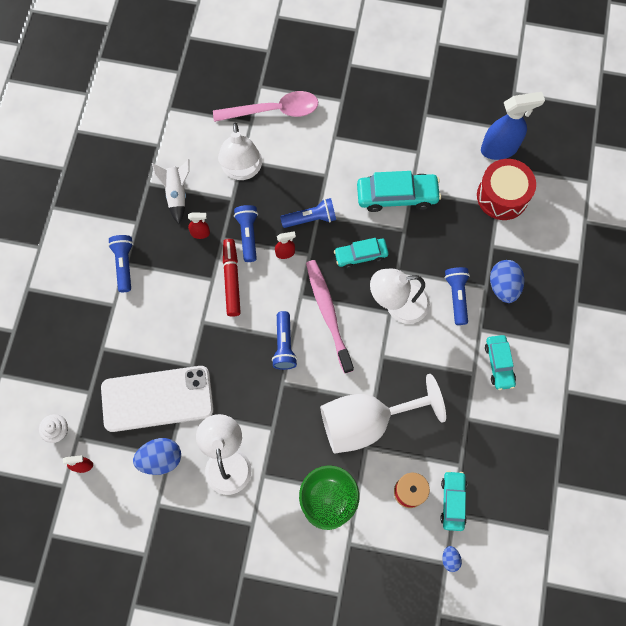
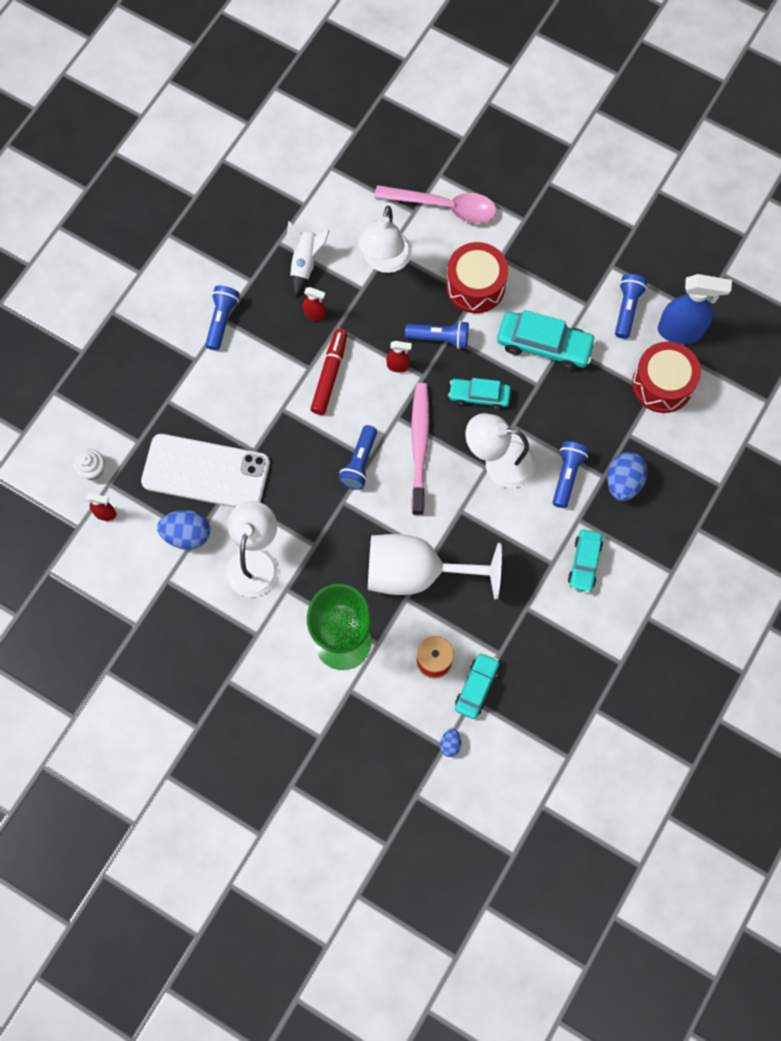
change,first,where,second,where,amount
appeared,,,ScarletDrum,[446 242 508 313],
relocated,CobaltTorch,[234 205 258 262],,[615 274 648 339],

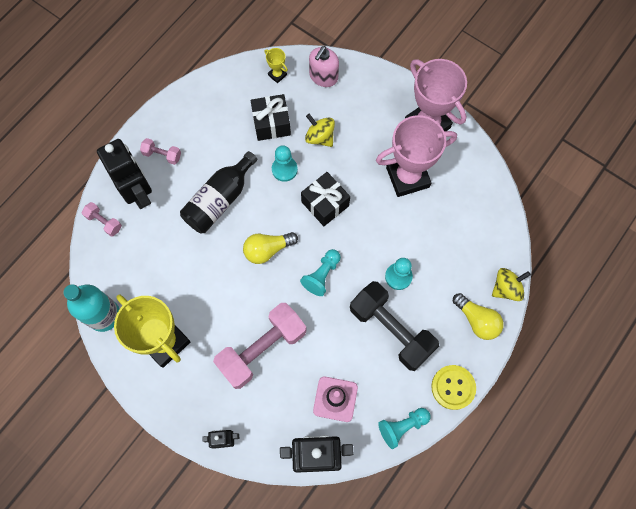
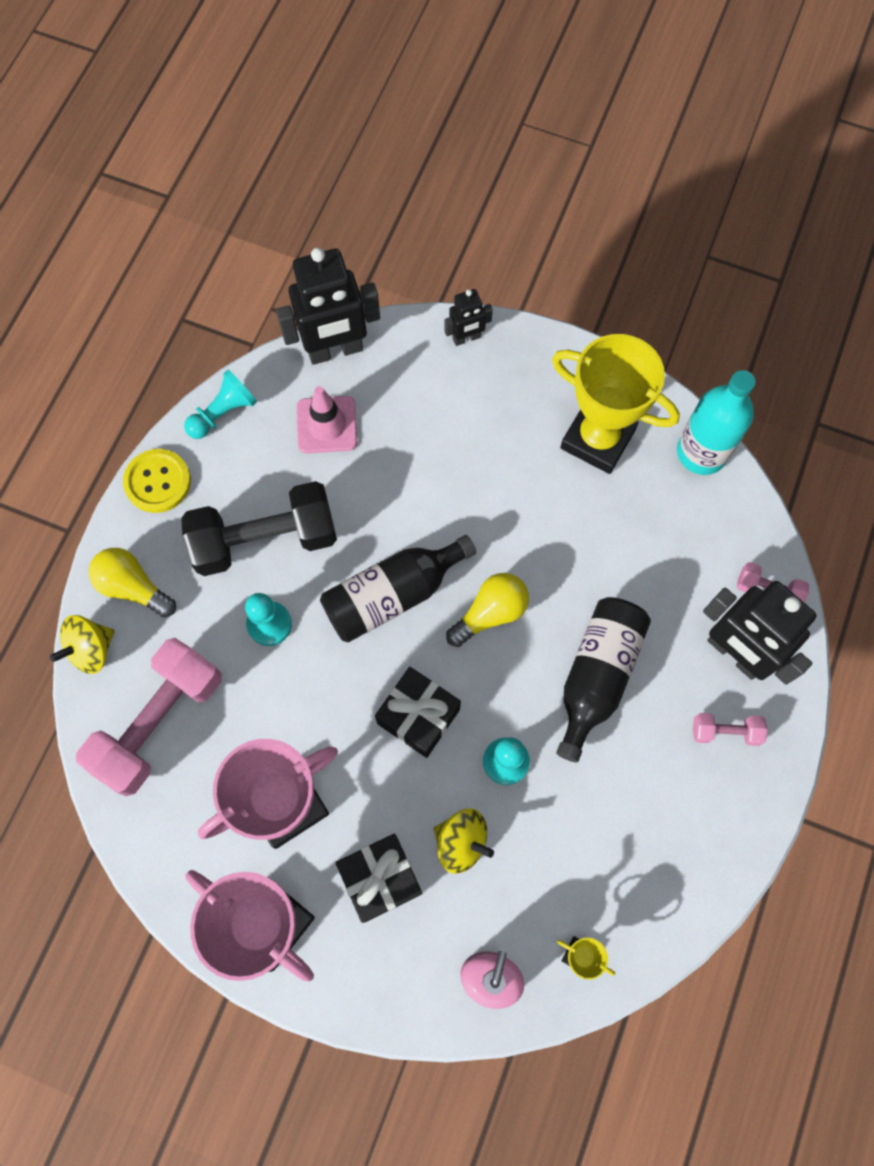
change,first,where,second,where,amount
relocated,RosePinkHandWeight,[213 303 307 389],,[76 638 222 796],
spun,BlackHandWeight,[350 281 439 371],,[181 481 337 576],45 degrees counterclockwise
exchanged,TurquoiseGamePawn,[300 249 341 296],BlackDrinkBottle,[320 535 476 643],
relocated,BlackPresent,[250 94 291 141],,[335 834 422 923],

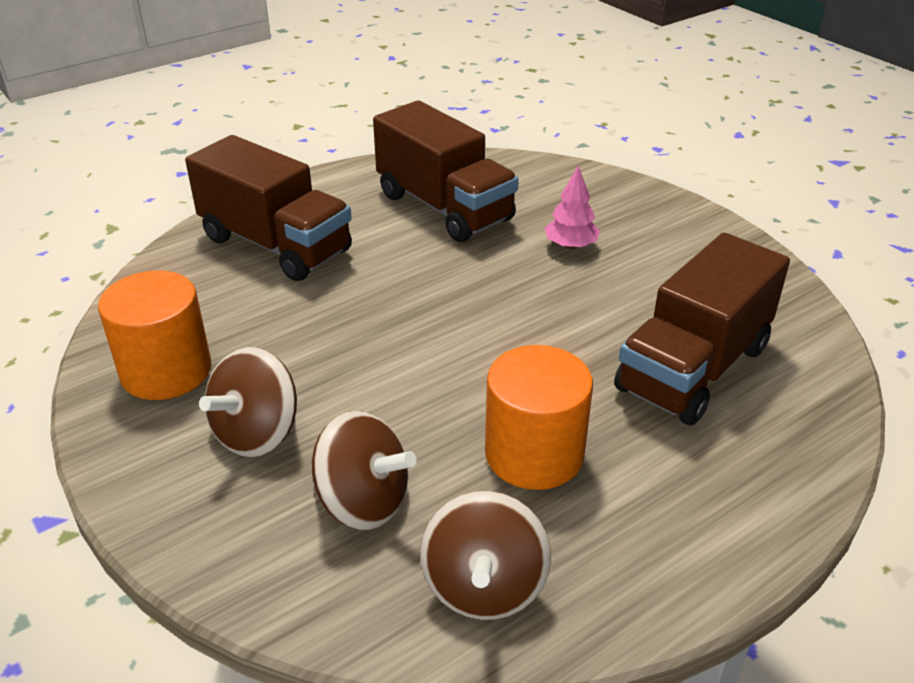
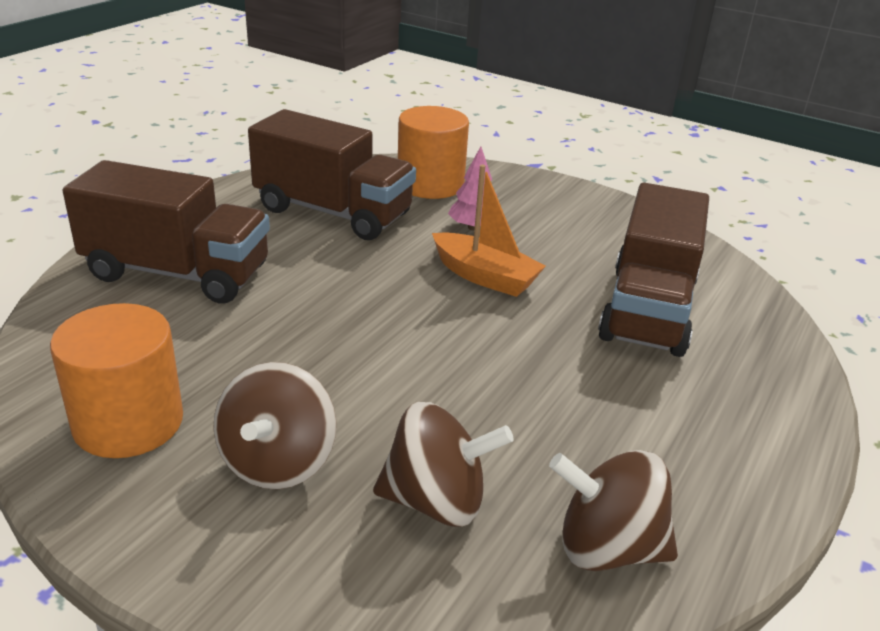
change,first,where,second,where,amount
relocated,BrightOrangeCylinderShape,[485 345 593 490],,[398 106 469 199],
appeared,,,BrightOrangeSailboat,[432 165 546 297],
spun,DarkBrownWhirligig,[420 491 551 620],,[549 450 678 571],120 degrees clockwise

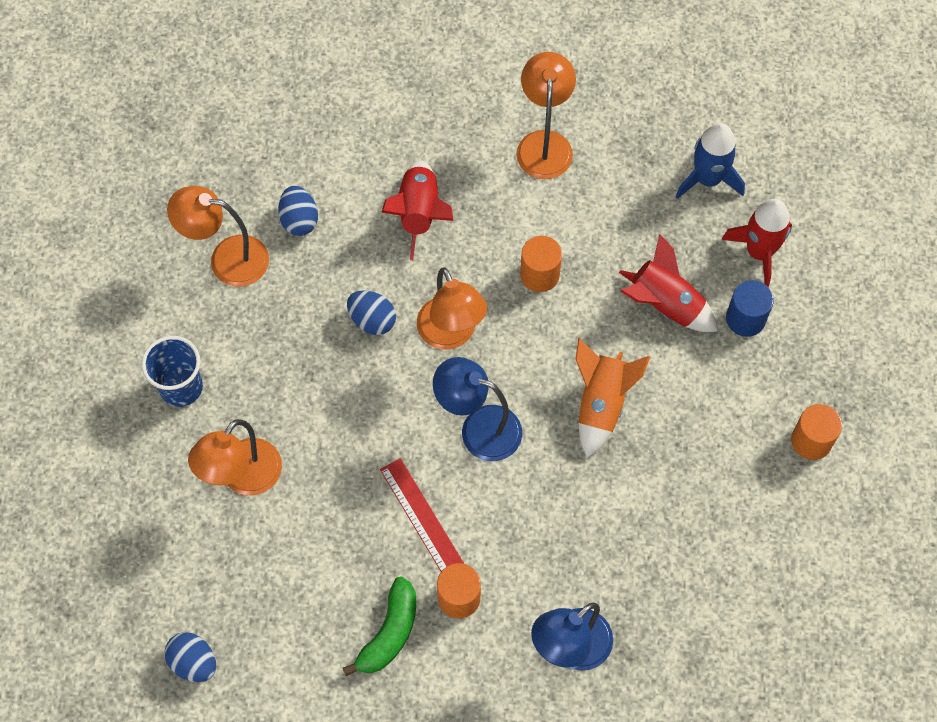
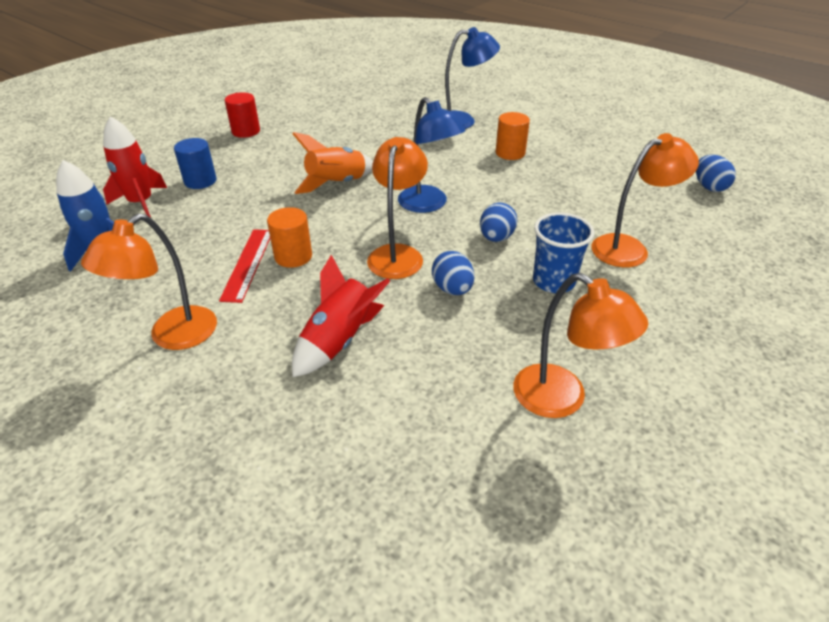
change,first,where,second,where,amount
relocated,ScarletStraightedge,[380 458 464 572],,[219 229 270 303],
colour,BrightOrangeCylinderShape,[791 404 842 460],ScarletCylinderShape,[225 92 260 138],
relocated,CobaltEgg,[278 186 318 236],,[480 203 517 242],
relocated,CobaltTumbler,[142 336 203 407],,[533 213 594 293],
missing,GreenToyBanana,[343 576 416 676],,,
missing,ScarletToyRocket,[619 234 718 332],,,

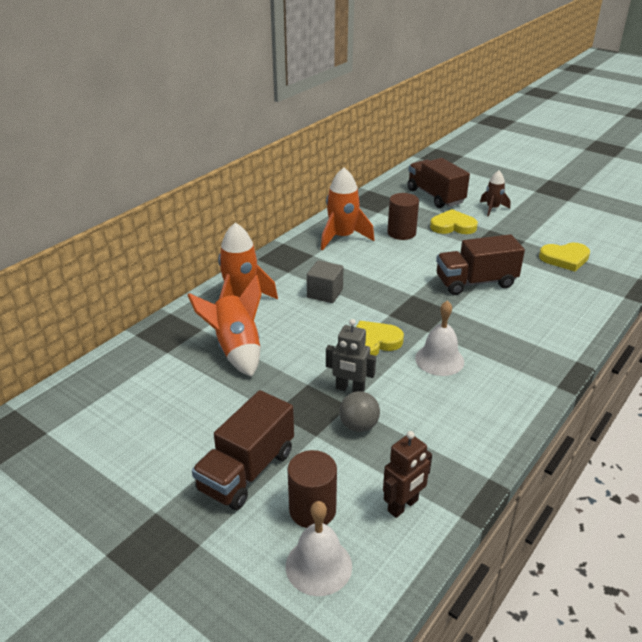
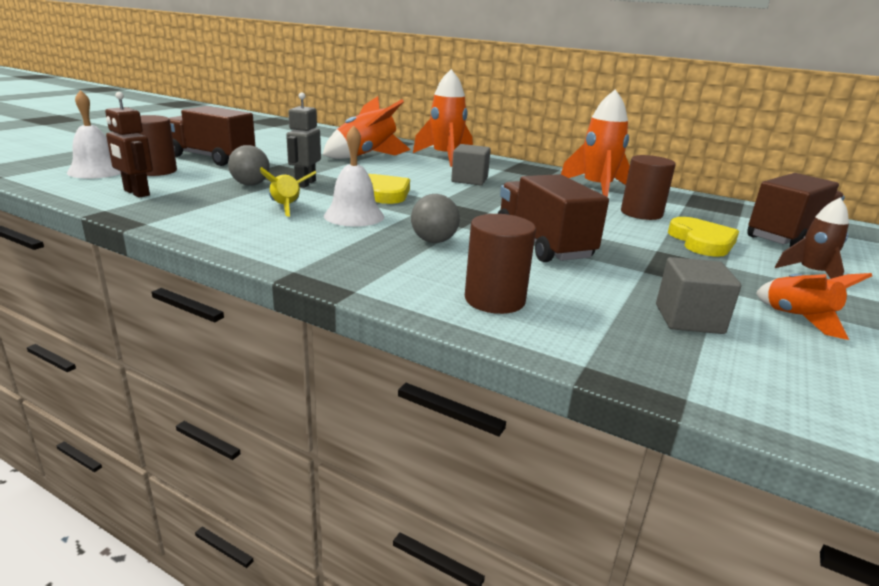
change,first,where,second,where,amount
appeared,,,BrightYellowToyRocket,[260 167 316 217],
appeared,,,GreySphere,[411 194 460 243],
appeared,,,DarkBrownCylinderShape,[465 214 536 314],
exchanged,BrightYellowHeart,[539 243 590 272],GreyBlock,[656 257 741 334],
appeared,,,BrightOrangeToyRocket,[756 273 872 340],

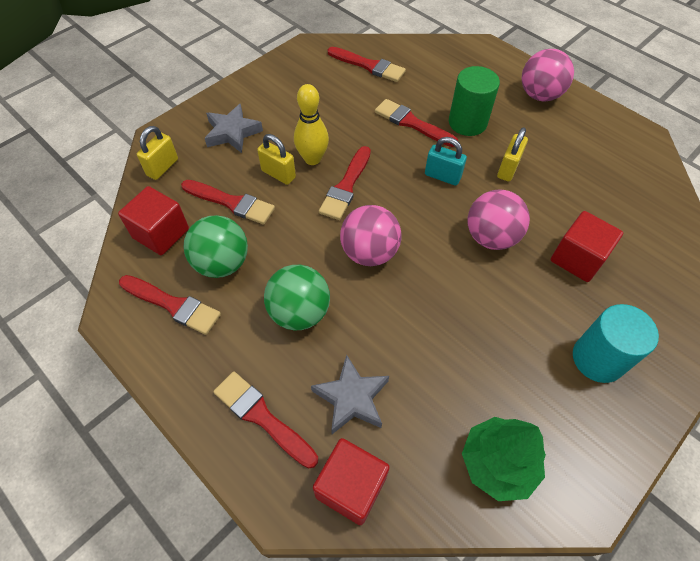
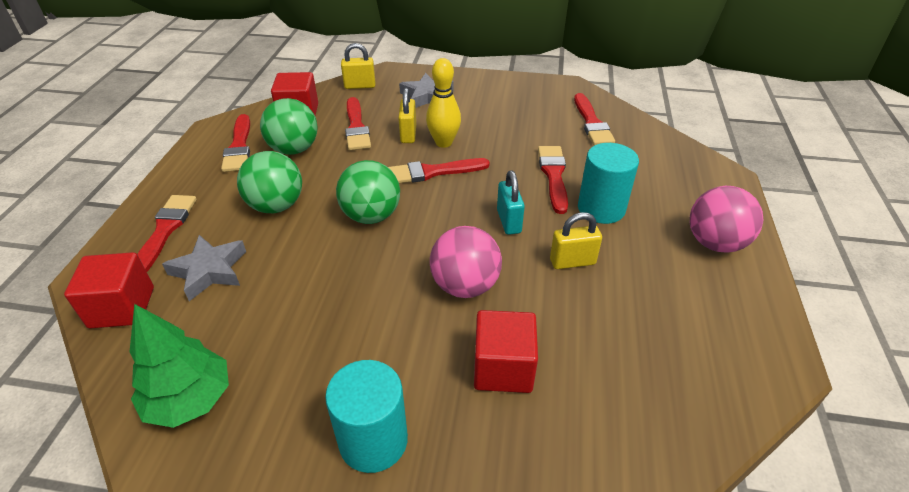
change,first,where,second,where,amount
colour,RosePinkSphere,[340 205 402 266],GreenSphere,[336 160 400 224],
colour,GreenCylinderShape,[449 66 500 136],TurquoiseCylinderShape,[578 143 639 224],

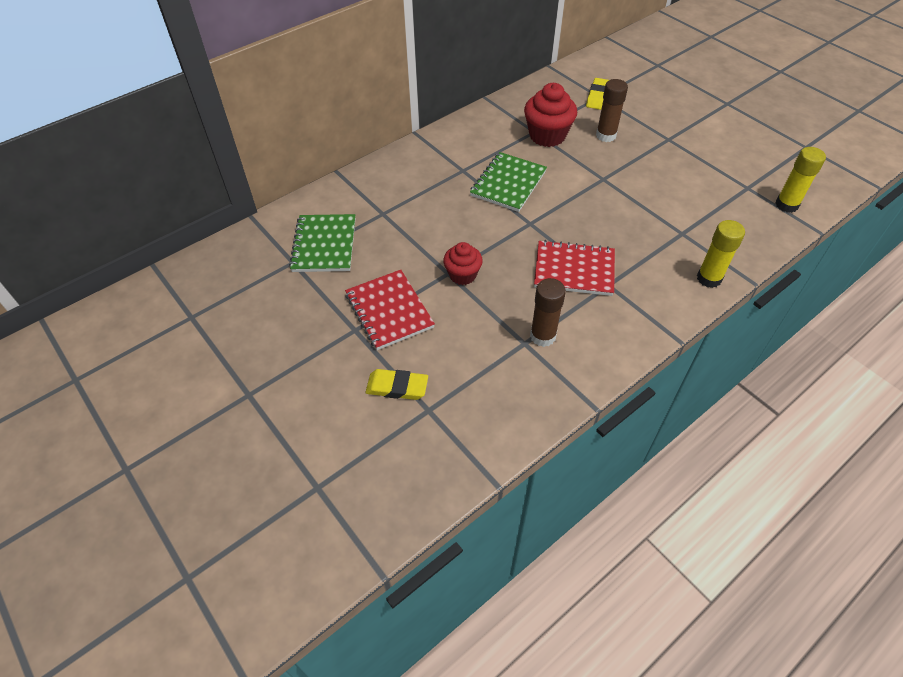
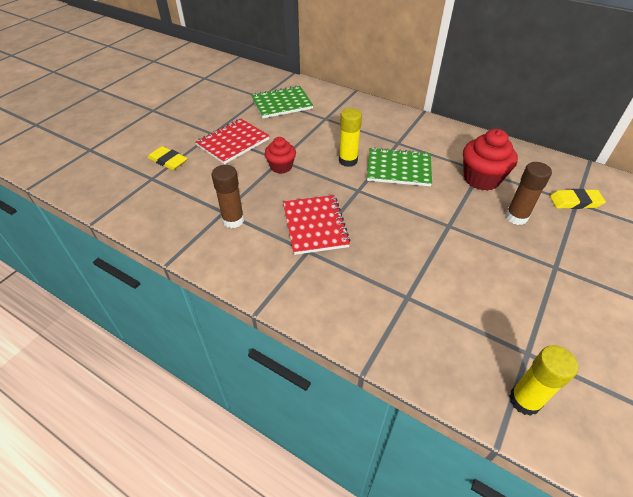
change,first,where,second,where,amount
spun,BrightYellowGumEraser,[366 369 428 400],,[148 146 188 170],45 degrees counterclockwise
relocated,BrightYellowGlue,[697 220 745 288],,[339 108 362 167],

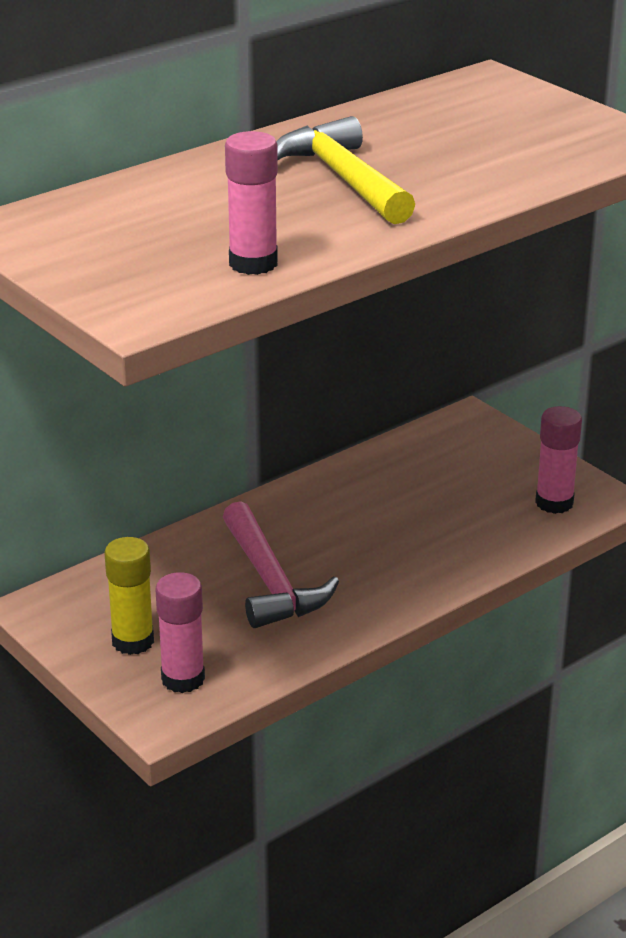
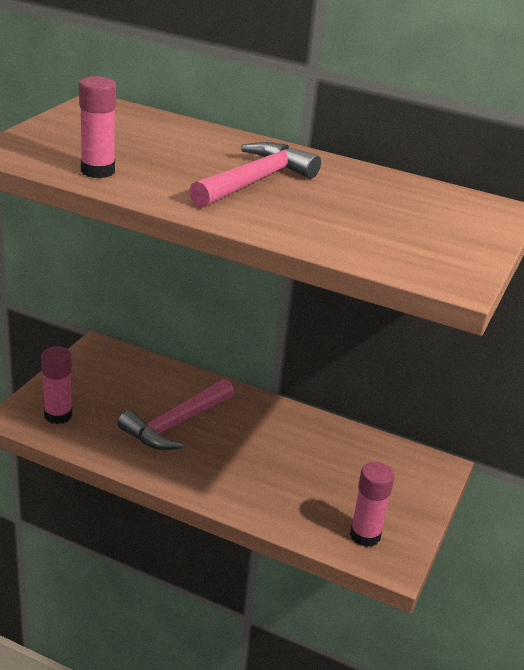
change,first,where,second,where,amount
colour,BrightYellowClawHammer,[276 116 415 224],RosePinkClawHammer,[189 142 321 208],
missing,BrightYellowGlue,[104 537 154 655],,,

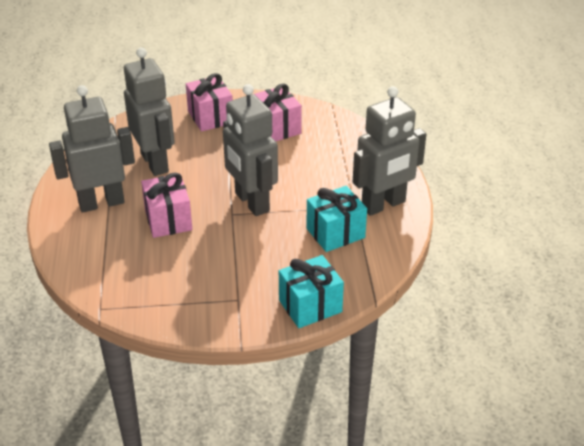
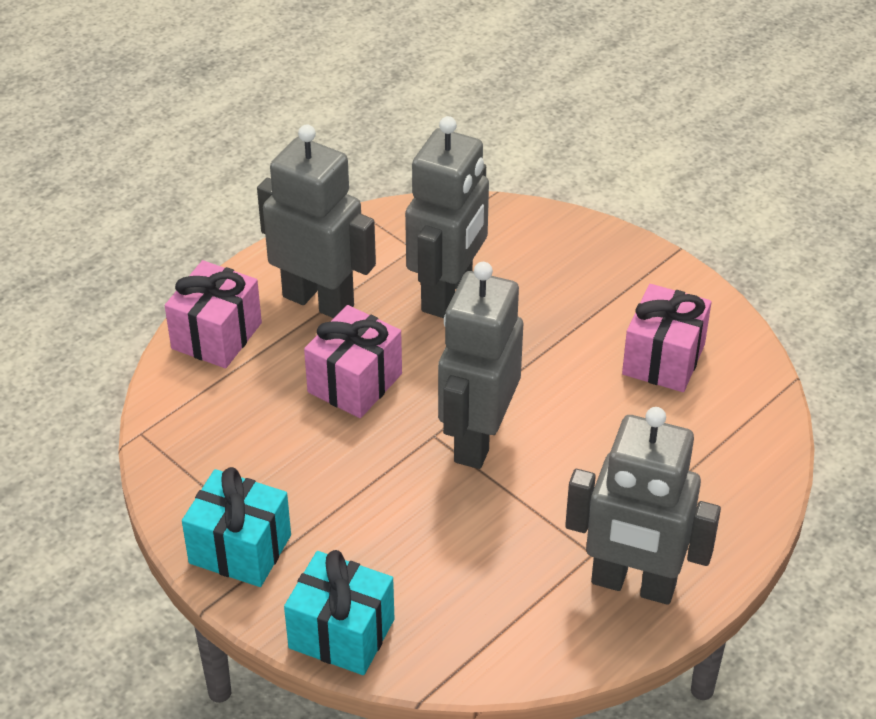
change,first,where,second,where,amount
relocated,RosePinkPresent,[186 73 233 132],,[165 260 262 368],
relocated,TurquoisePresent,[306 186 367 252],,[182 467 291 587],

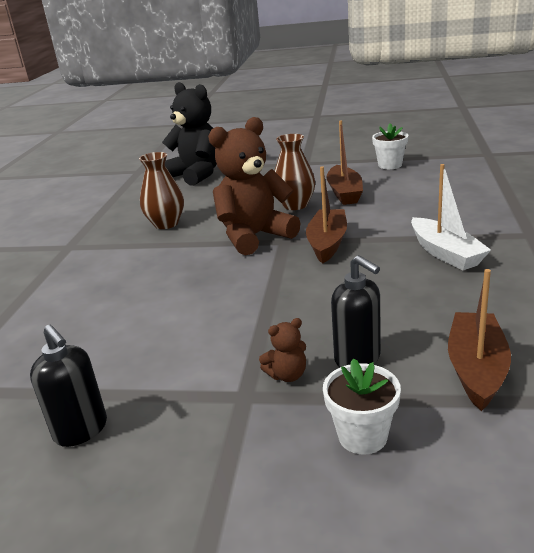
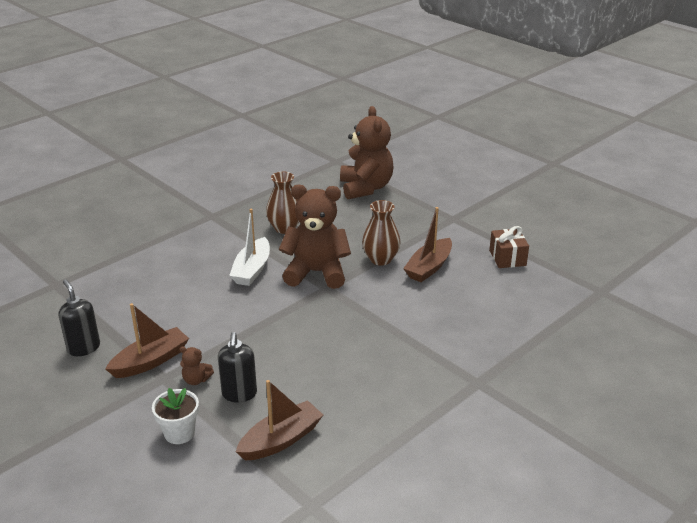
change,first,where,second,where,amount
spun,BlackSoapDispenser,[30 325 107 447],,[59 280 100 356],150 degrees clockwise
relocated,DarkBrownSailboat,[306 166 347 264],,[106 303 189 378],
relocated,WhiteSailboat,[411 164 491 270],,[229 209 270 286],
colour,BlackTeddyBear,[162 82 217 186],DarkBrownTeddyBear,[340 106 394 199],
exchanged,WhitePlantPot,[372 123 408 169],DarkBrownPresent,[489 226 529 268],

